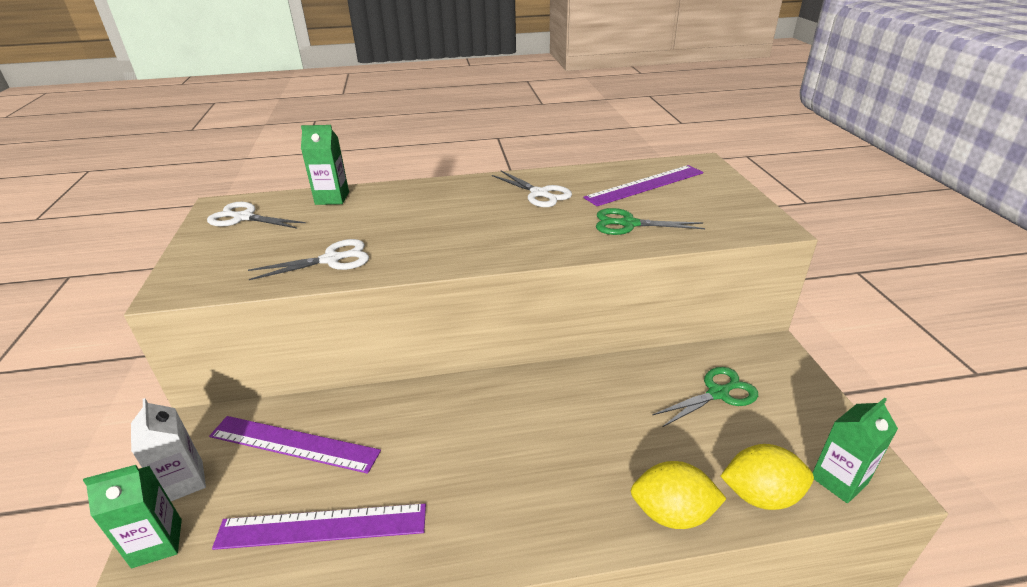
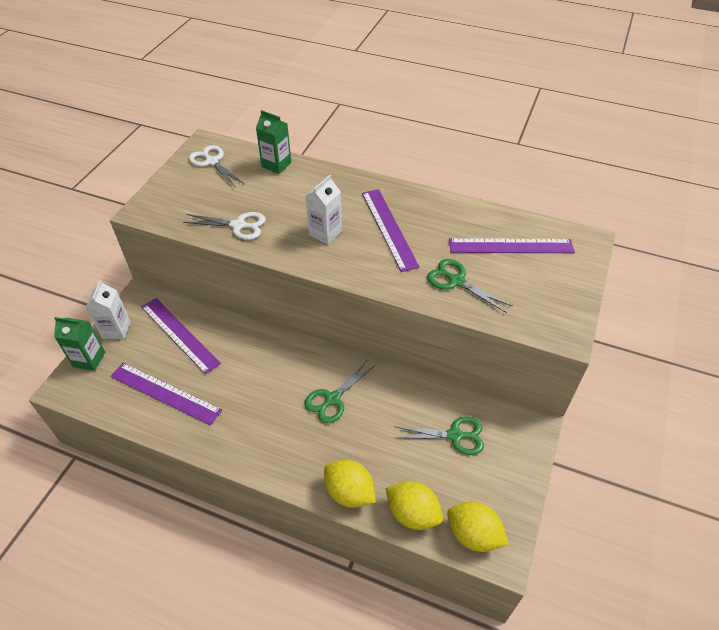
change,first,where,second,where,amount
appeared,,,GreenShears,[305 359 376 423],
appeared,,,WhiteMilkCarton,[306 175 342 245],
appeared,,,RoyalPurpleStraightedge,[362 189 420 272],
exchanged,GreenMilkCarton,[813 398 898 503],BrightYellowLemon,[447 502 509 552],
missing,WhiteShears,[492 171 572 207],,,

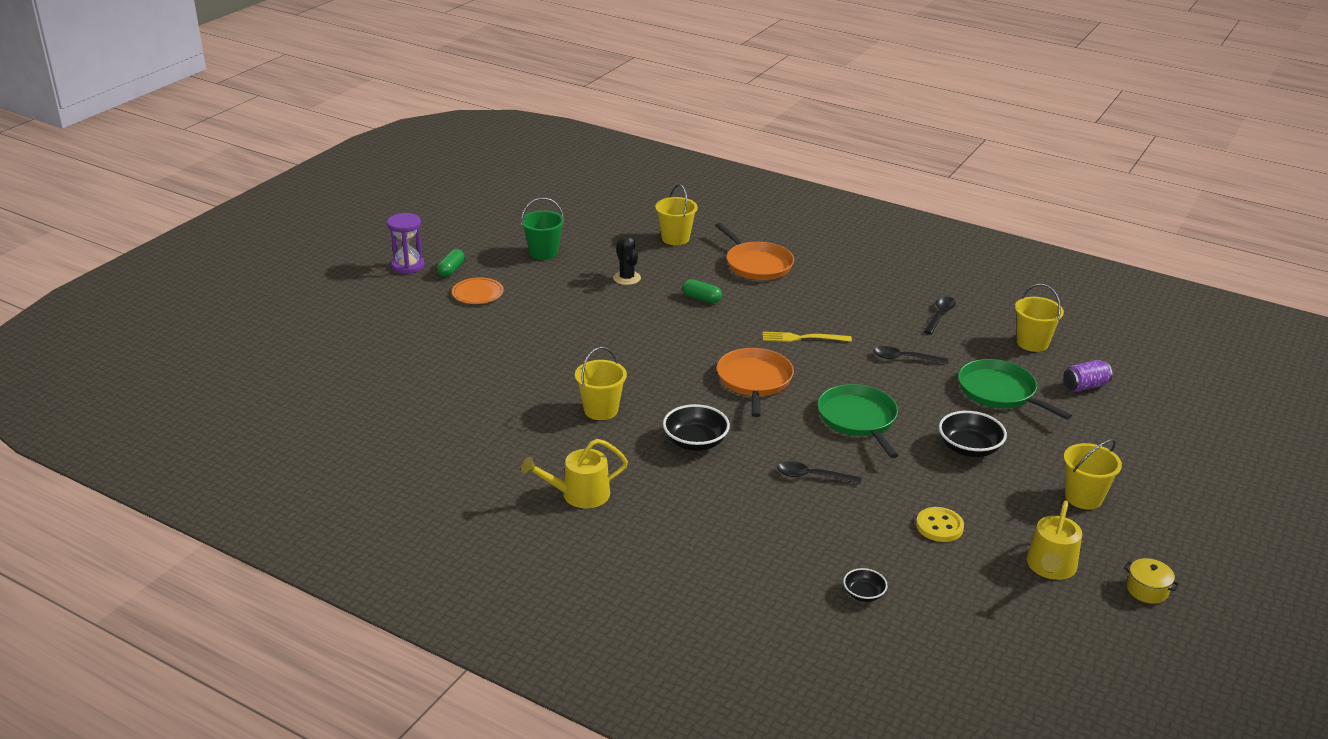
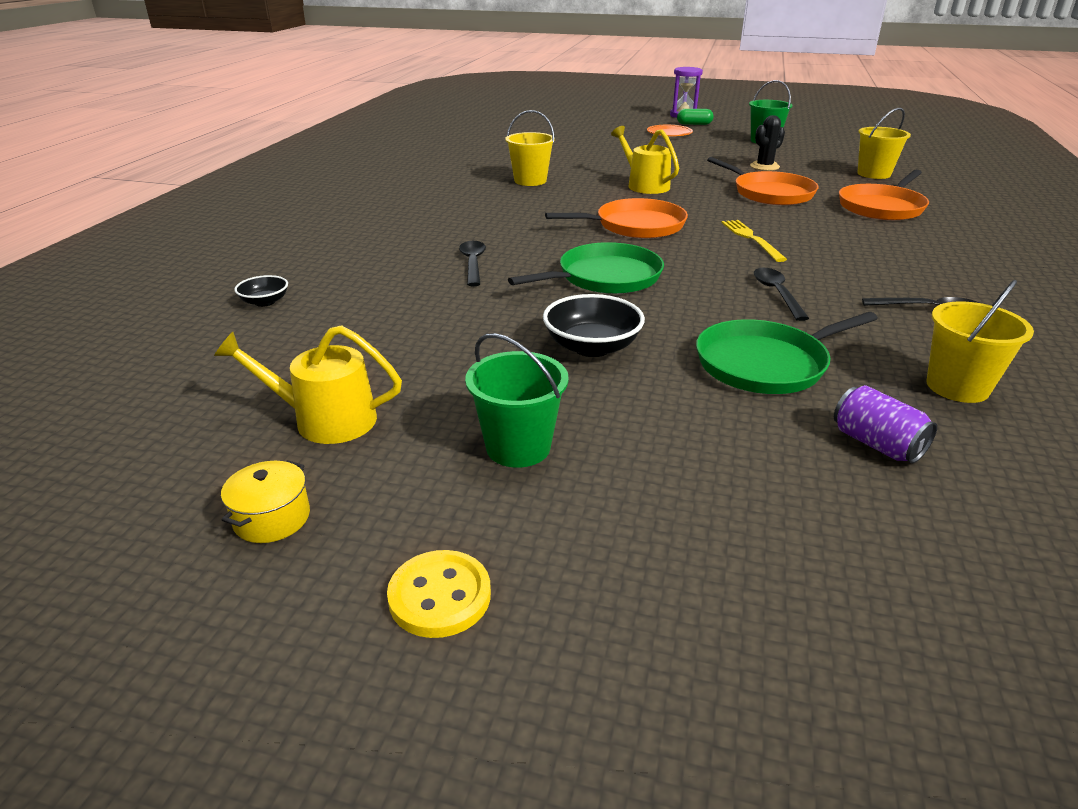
change,first,where,second,where,amount
relocated,BrightYellowButton,[916 507 964 542],,[387 550 491 638],
colour,BrightYellowBucket,[1064 439 1122 510],GreenBucket,[465 333 569 468],
relocated,BrightYellowWateringCan,[521 439 628 508],,[611 126 679 194],
spun,GreenSkillet,[958 359 1072 420],,[696 312 878 394],150 degrees counterclockwise
exchanged,GreenPill,[682 279 722 303],BrightOrangeSkillet,[707 157 819 205],
missing,BlackBowl,[663 404 730 451],,,

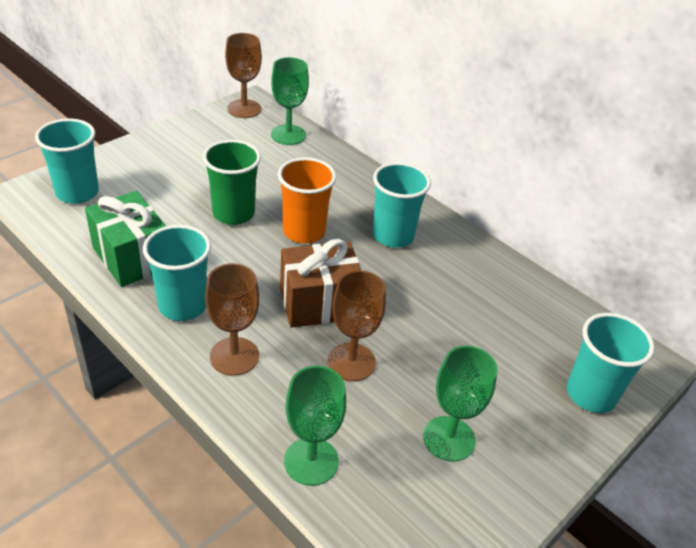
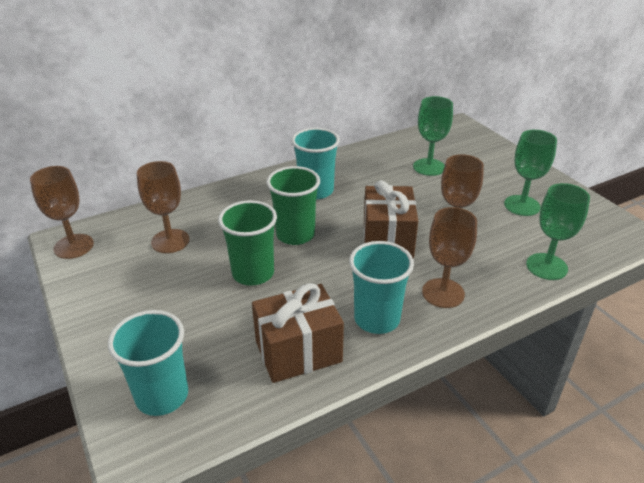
change,first,where,second,where,amount
appeared,,,DarkBrownGoblet,[137 161 190 253],
colour,GreenPresent,[85 191 166 287],DarkBrownPresent,[252 283 344 383],
colour,BrightOrangeTumbler,[278 157 336 244],GreenTumbler,[267 166 320 245],
relocated,GreenGoblet,[271 57 309 145],,[413 96 453 176],
missing,TurquoiseTumbler,[567 313 655 413],,,

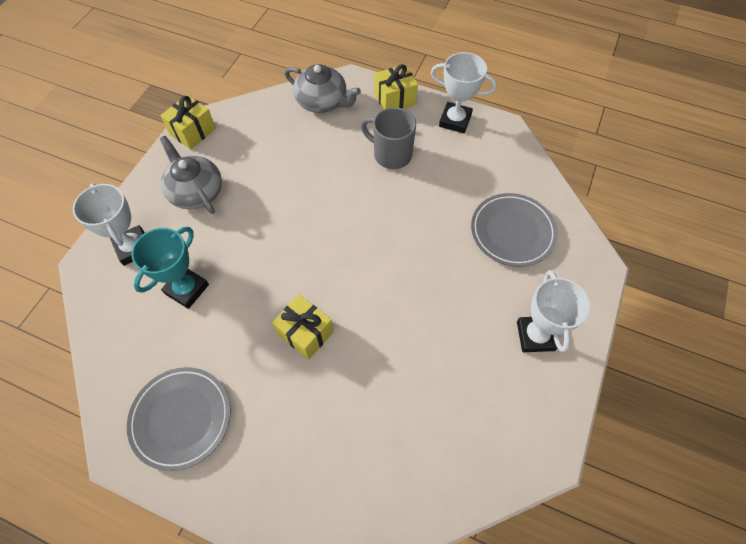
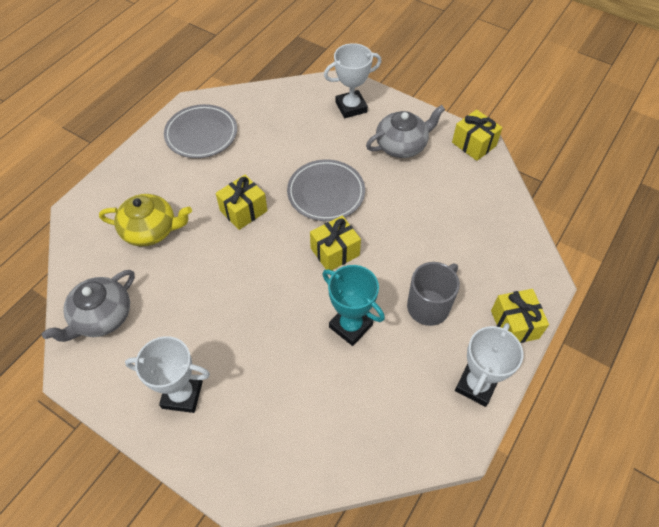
change,first,where,second,where,amount
relocated,GreyTeapot,[285 64 361 113],,[42 270 135 342],
appeared,,,BrightYellowTeapot,[99 194 192 246],
relocated,GreyPlate,[471 193 557 267],,[287 160 365 221],
appeared,,,BrightYellowPresent,[310 215 361 270],
relocated,TurquoiseTrophy,[131 227 209 309],,[323 265 385 346],

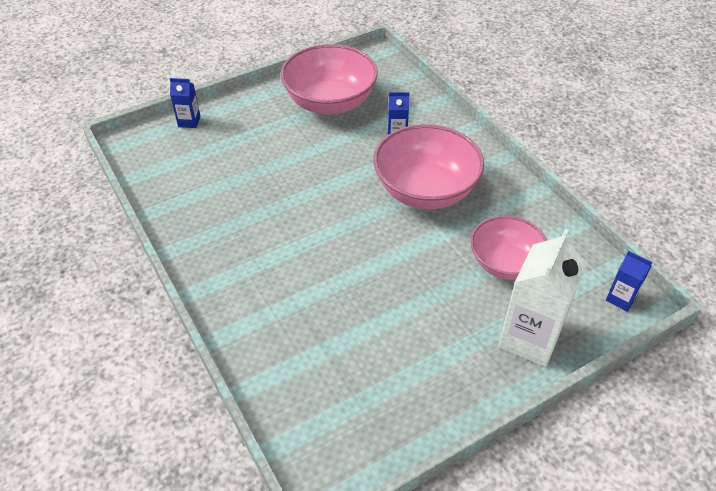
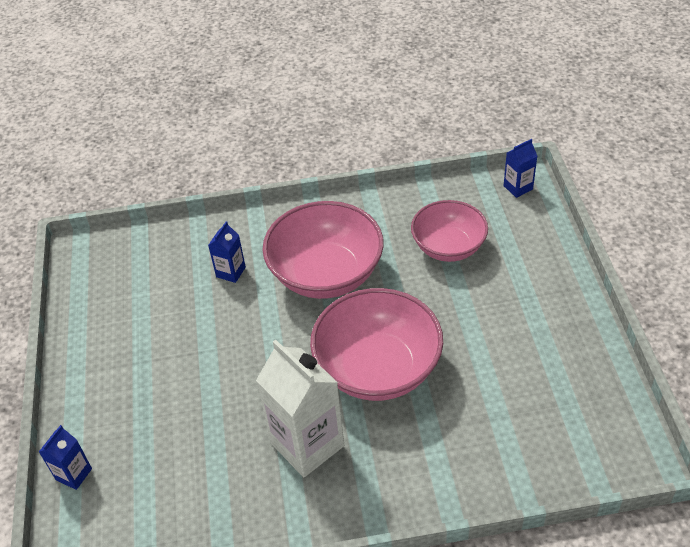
change,first,where,second,where,amount
relocated,WhiteMilkCarton,[498 229 586 367],,[256 340 344 477],
relocated,RosePinkBowl,[280 44 378 115],,[310 288 443 401],

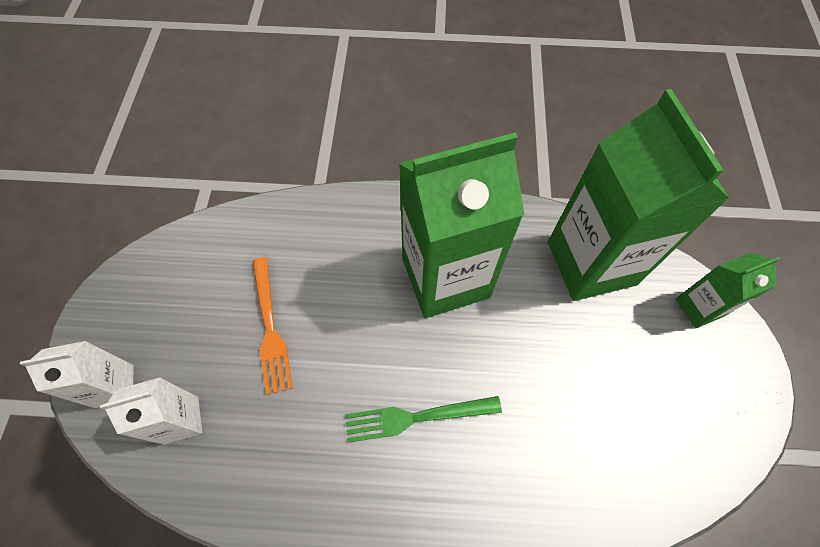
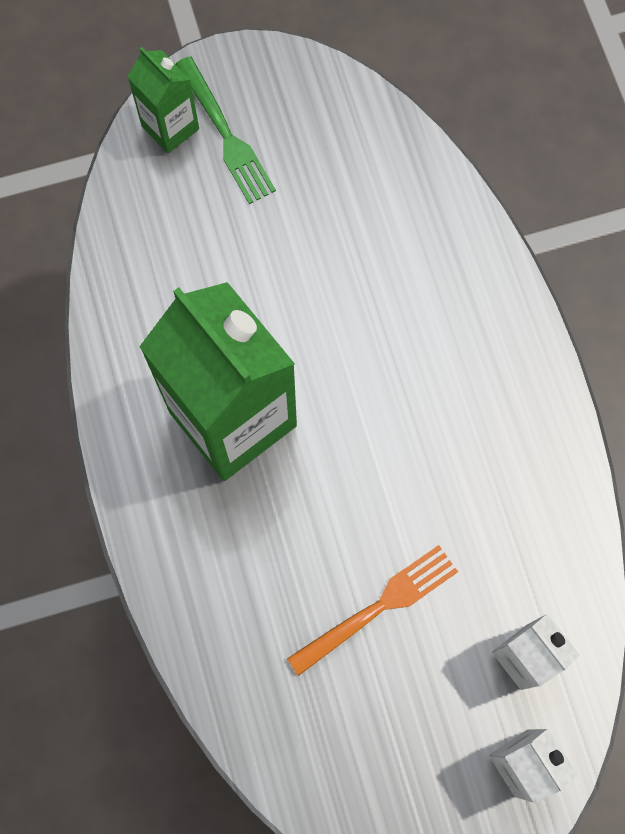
change,first,where,second,where,amount
relocated,GreenTableFork,[345 396 502 443],,[176 56 276 204],
missing,GreenMilkCarton,[548 89 729 301],,,

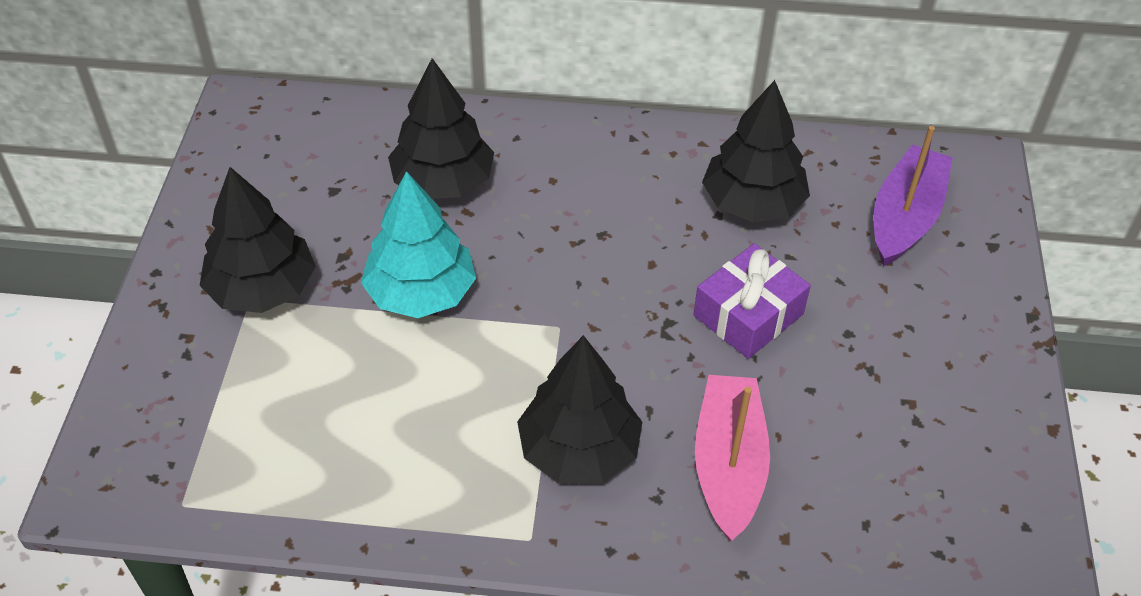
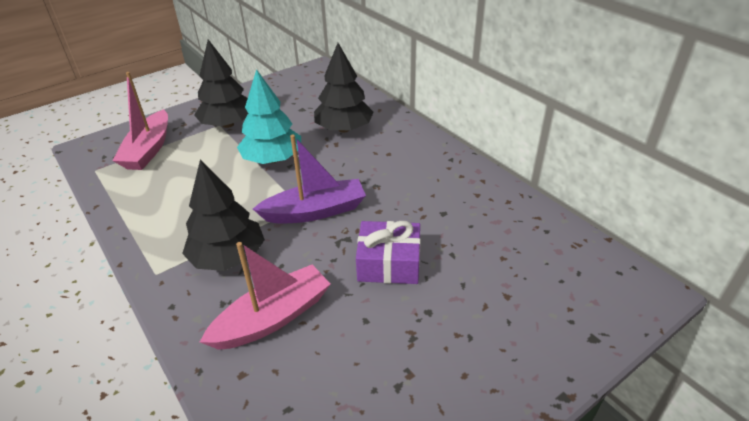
change,first,where,second,where,amount
appeared,,,RosePinkSailboat,[113 72 168 170],
relocated,RoyalPurpleSailboat,[874 126 953 267],,[253 135 366 223],
missing,BlackTree,[702 80 810 222],,,

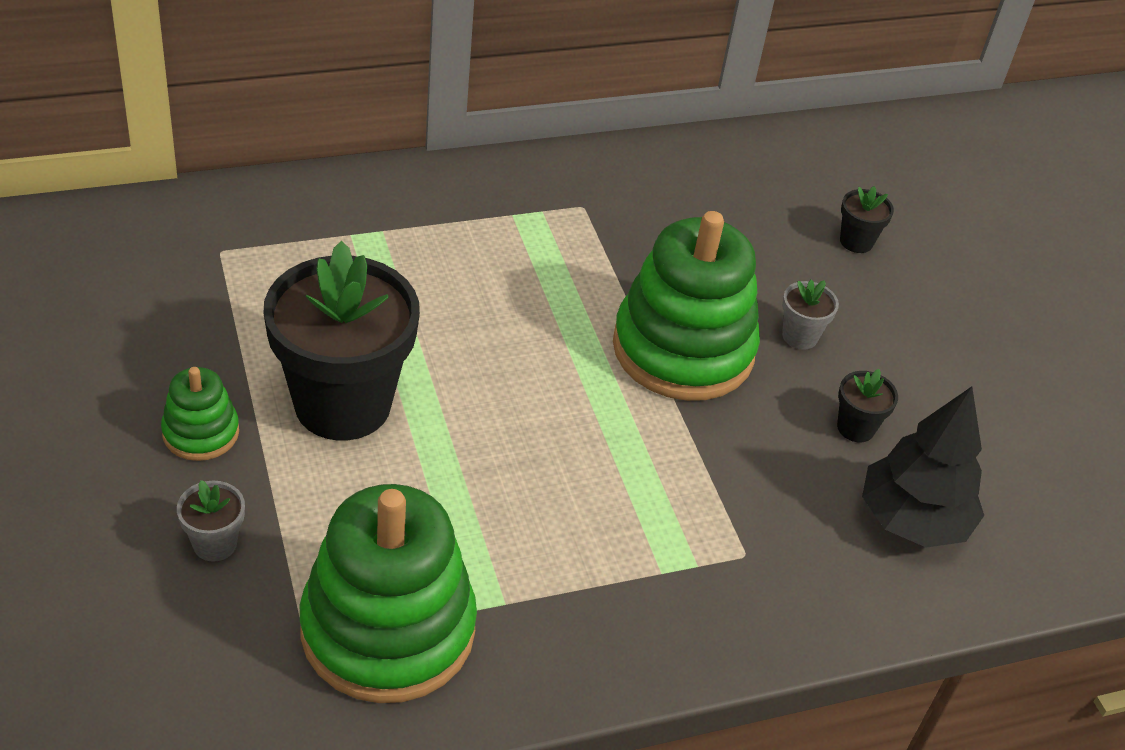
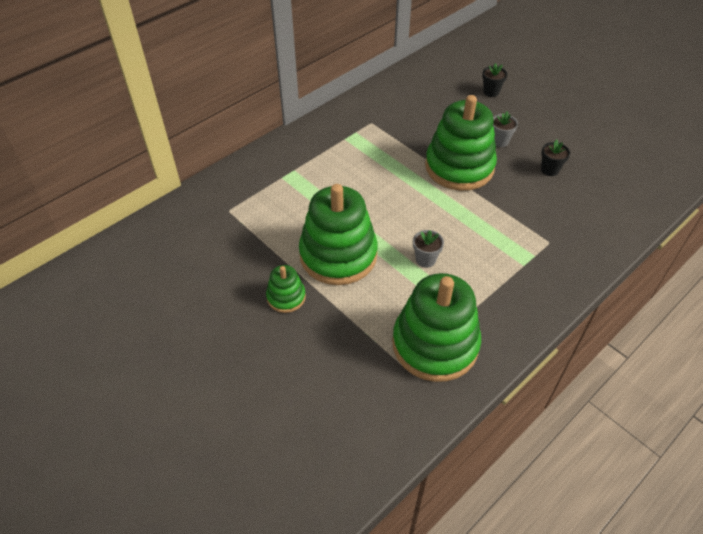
change,first,where,second,where,amount
exchanged,BlackPlantPot,[263 241 420 440],GreenRingStacker,[299 184 378 285],
relocated,GreyPlantPot,[177 480 245 562],,[413 230 444 268],
missing,BlackTree,[862 387 984 548],,,

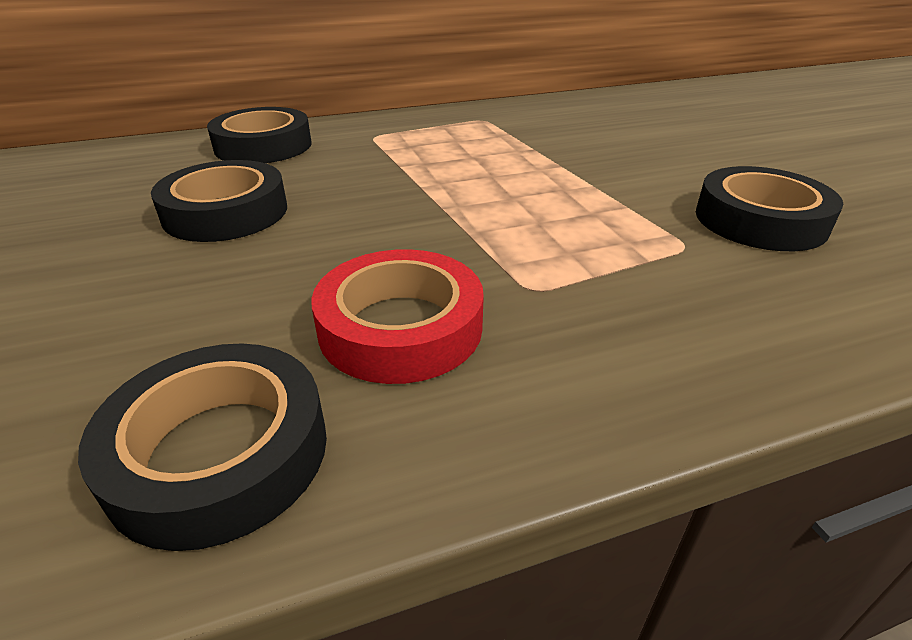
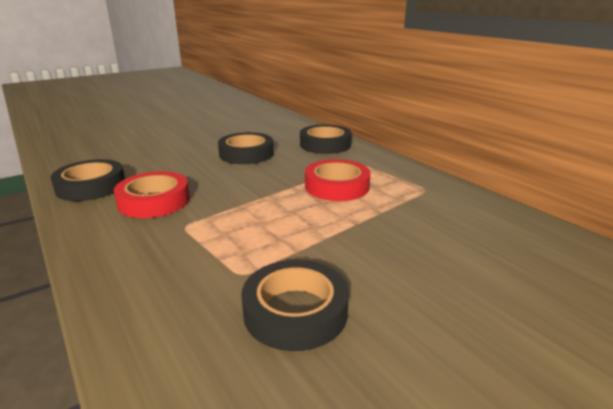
change,first,where,second,where,amount
appeared,,,ScarletStickyTape,[305 159 370 201],

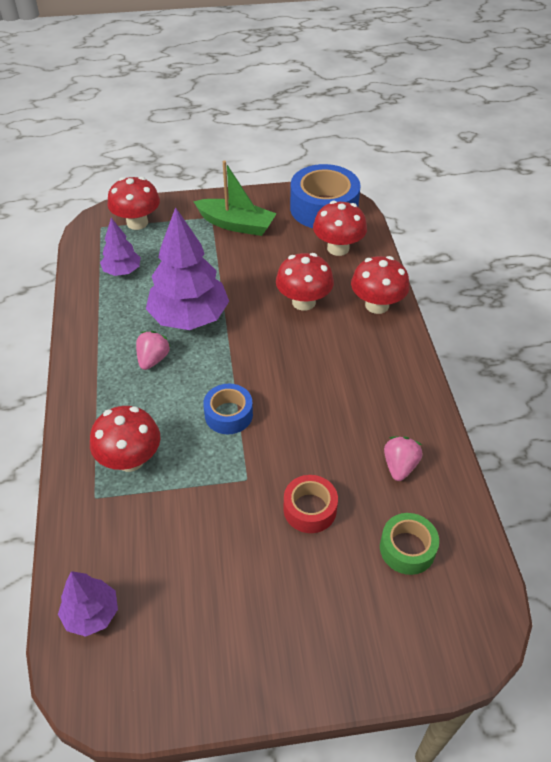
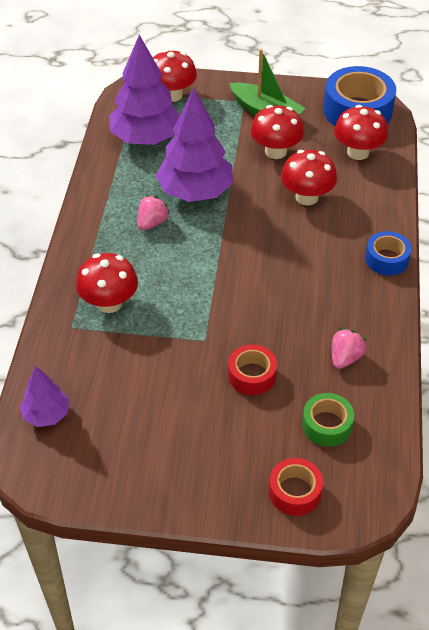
change,first,where,second,where,amount
size,RoyalPurpleTree,[100 218 141 276],,[109 35 180 145],x1.91
relocated,ScarletMushroom,[351 256 410 314],,[250 105 304 159],
appeared,,,ScarletStickyTape,[269 458 323 516],
relocated,CobaltStickyTape,[203 384 253 434],,[365 231 412 276],

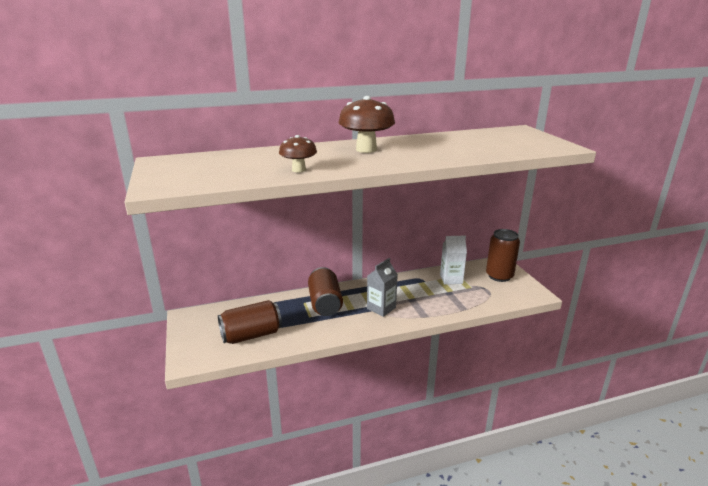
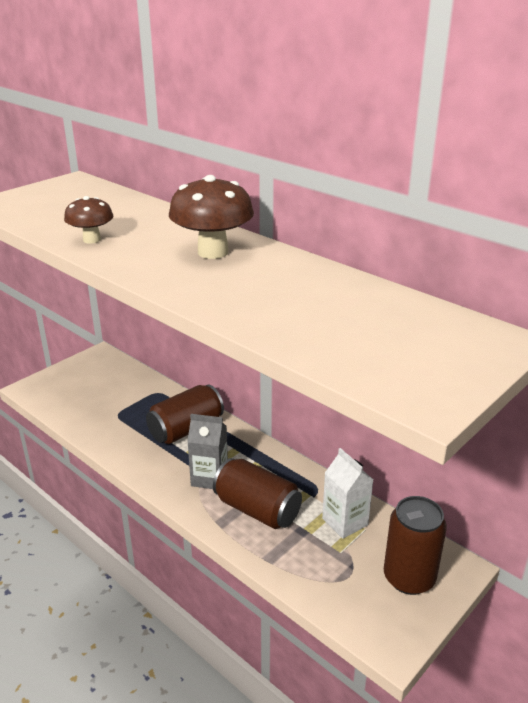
change,first,where,second,where,amount
relocated,DarkBrownSodaCan,[218 300 282 344],,[213 458 302 529],

